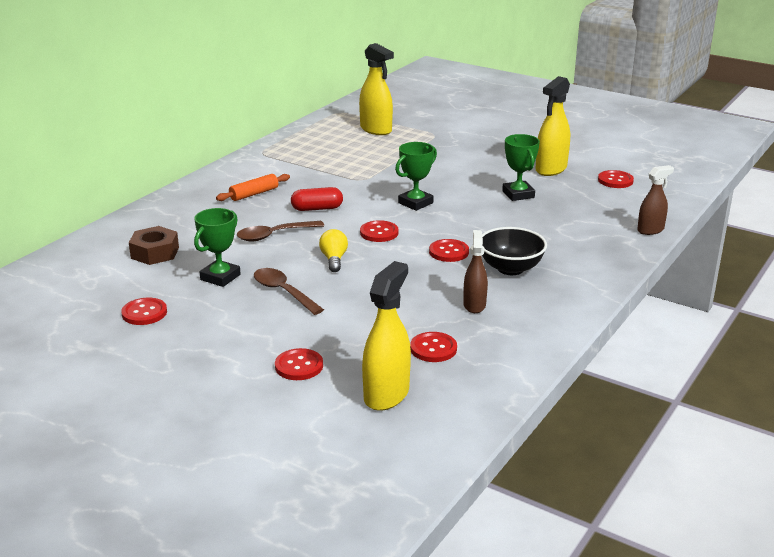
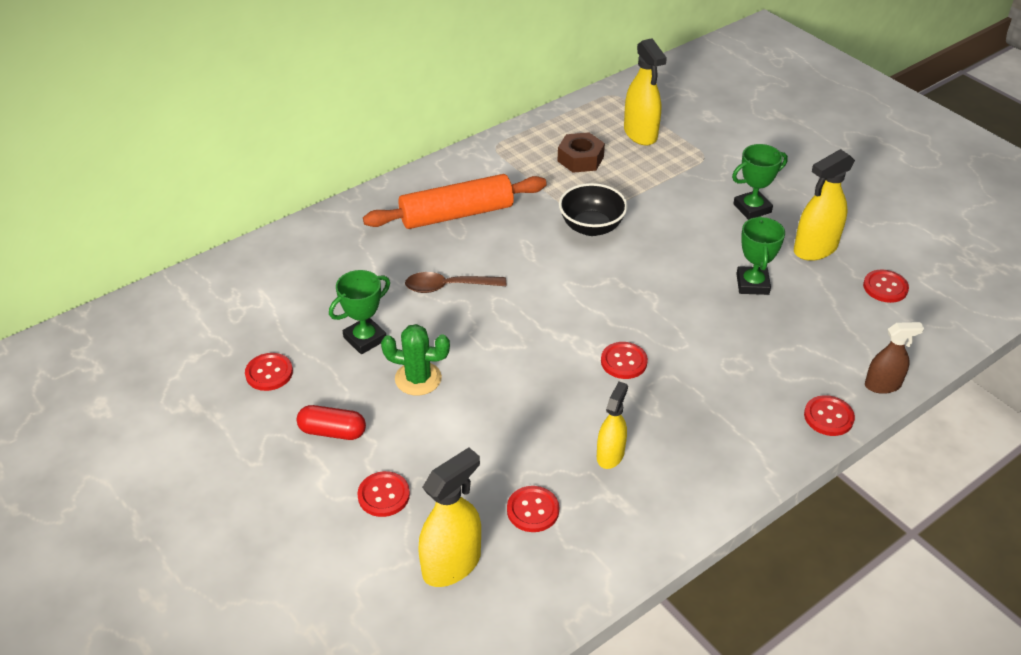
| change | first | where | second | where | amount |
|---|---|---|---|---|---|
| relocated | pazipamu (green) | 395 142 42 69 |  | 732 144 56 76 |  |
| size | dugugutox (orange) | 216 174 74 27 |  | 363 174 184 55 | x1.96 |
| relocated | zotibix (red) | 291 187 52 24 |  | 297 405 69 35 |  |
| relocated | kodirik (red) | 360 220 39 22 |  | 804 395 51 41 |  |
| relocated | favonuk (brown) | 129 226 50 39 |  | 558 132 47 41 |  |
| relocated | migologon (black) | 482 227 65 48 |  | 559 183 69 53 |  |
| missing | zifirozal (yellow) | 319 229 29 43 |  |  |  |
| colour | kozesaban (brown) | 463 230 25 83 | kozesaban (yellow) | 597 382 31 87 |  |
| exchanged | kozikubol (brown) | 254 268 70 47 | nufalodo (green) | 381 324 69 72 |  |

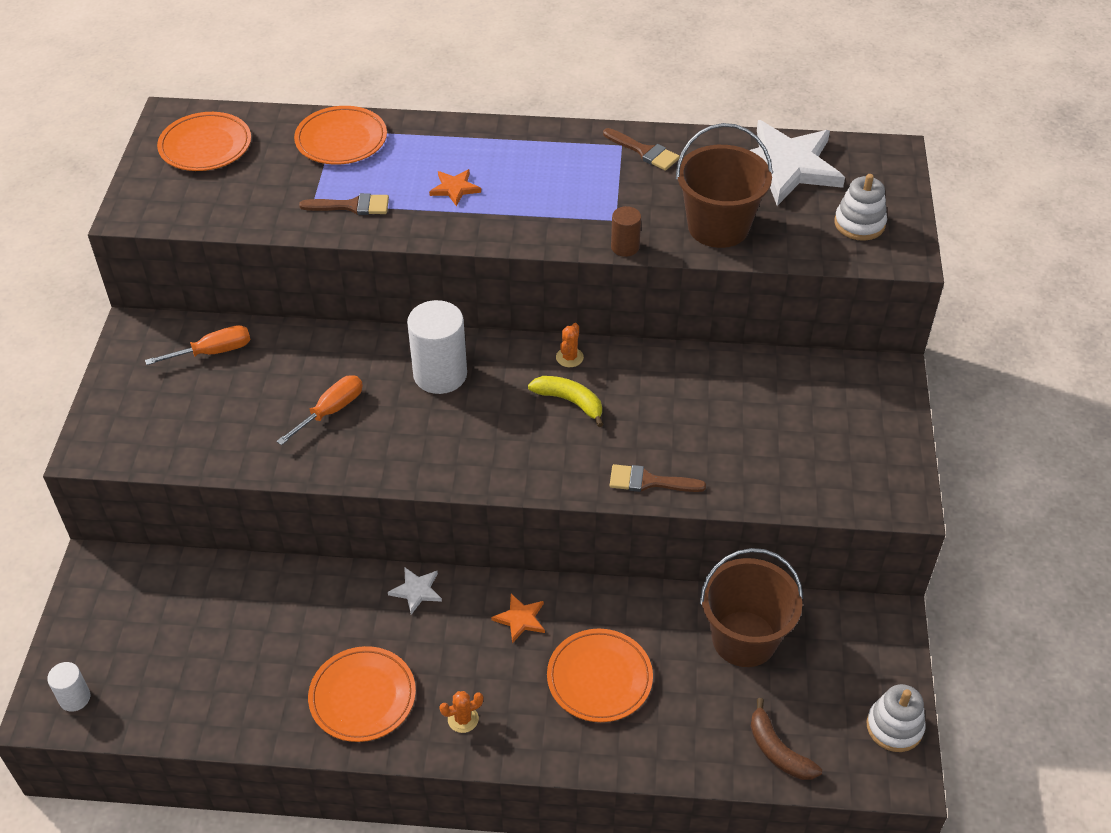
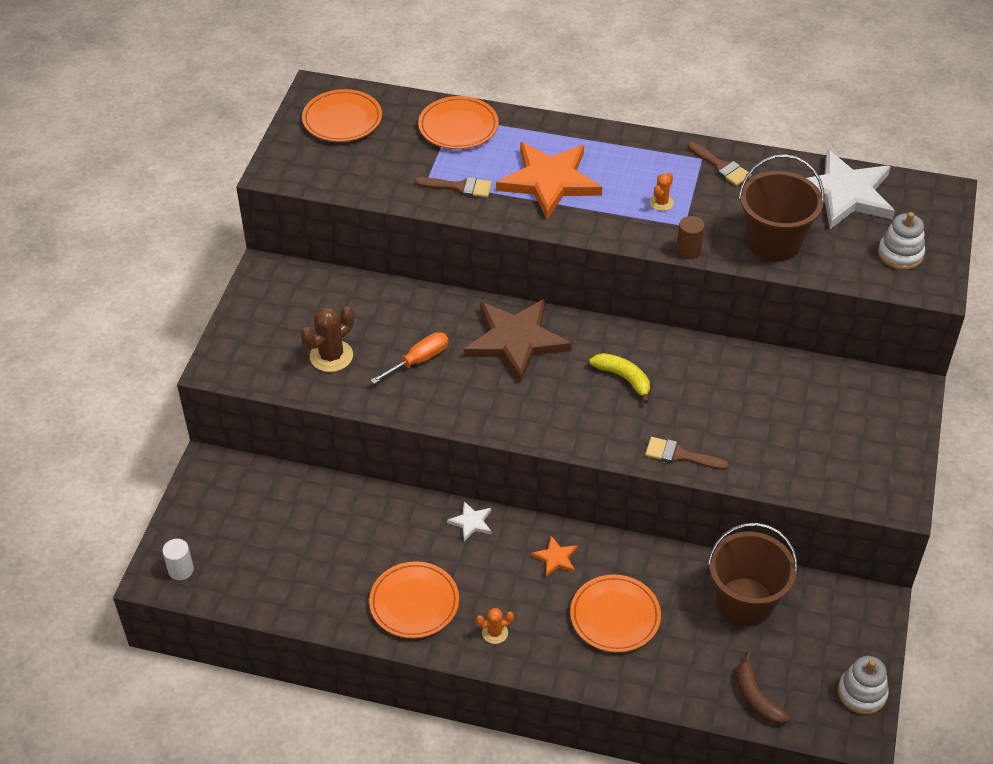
| change | first | where | second | where | amount |
|---|---|---|---|---|---|
| size | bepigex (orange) | 429 169 52 38 |  | 496 142 106 77 | x2.34 |
| exchanged | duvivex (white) | 407 300 60 94 | bepigex (brown) | 464 299 107 84 |  |
| relocated | nufalodo (orange) | 556 323 28 44 |  | 650 173 24 38 |  |
| missing | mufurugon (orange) | 145 325 106 40 |  |  |  |
| appeared |  |  | nufalodo (brown) | 301 306 53 66 |  |

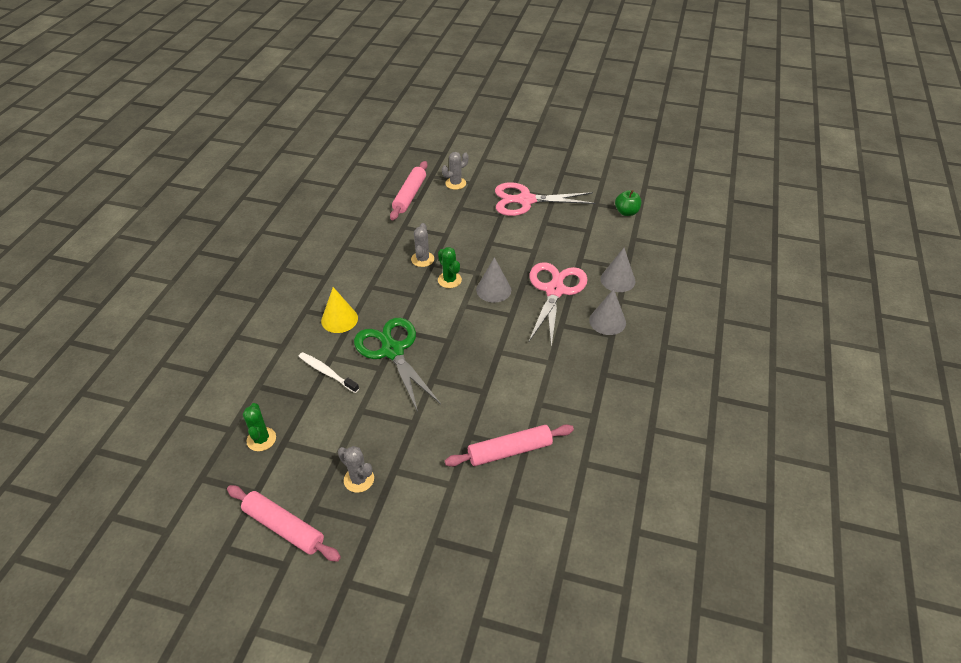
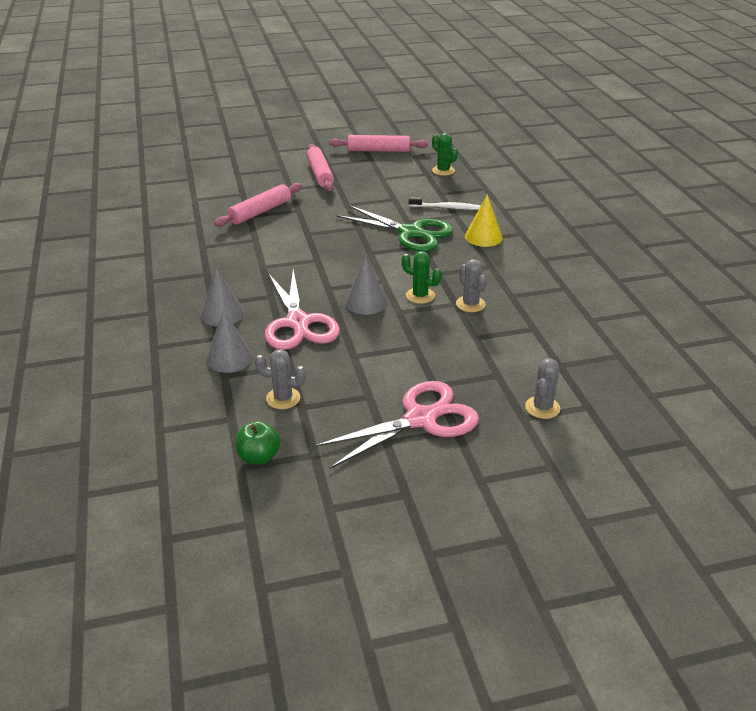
| change | first | where | second | where | amount |
|---|---|---|---|---|---|
| relocated | dugugutox (pink) | 390 161 38 59 |  | 306 144 28 47 |  |
| relocated | nufalodo (grey) | 338 446 36 47 |  | 255 349 51 60 |  |

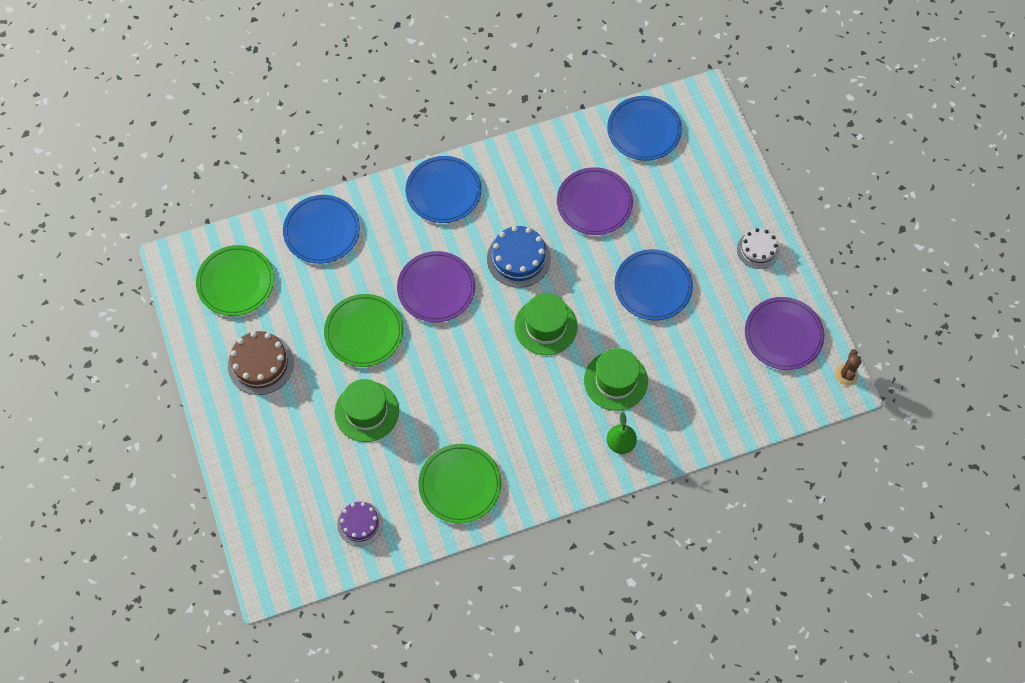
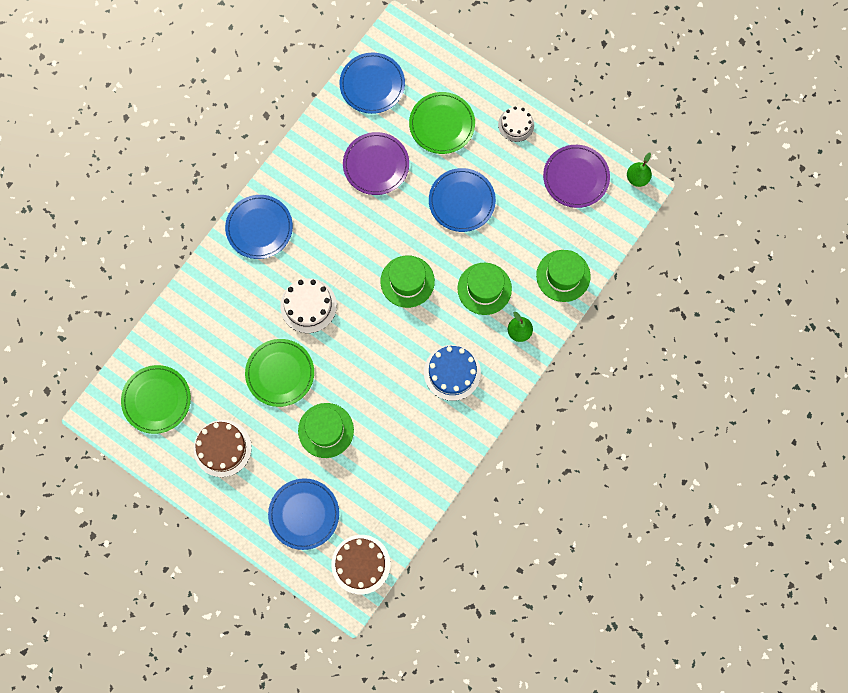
| change | first | where | second | where | amount |
|---|---|---|---|---|---|
| relocated | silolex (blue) | 283 195 77 69 |  | 268 478 71 72 |  |
| relocated | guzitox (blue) | 487 226 64 62 |  | 424 345 57 56 |  |
| exchanged | silolex (purple) | 397 251 78 71 | guzitox (white) | 280 279 57 54 |  |
| exchanged | nufalodo (brown) | 835 349 27 36 | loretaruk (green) | 627 153 25 34 |  |
| relocated | silolex (green) | 418 444 83 79 |  | 409 92 66 62 |  |
| missing | guzitox (purple) | 337 502 46 44 |  |  |  |
| appeared |  |  | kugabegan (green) | 536 250 55 52 |  |
| appeared |  |  | guzitox (brown) | 331 535 59 60 |  |

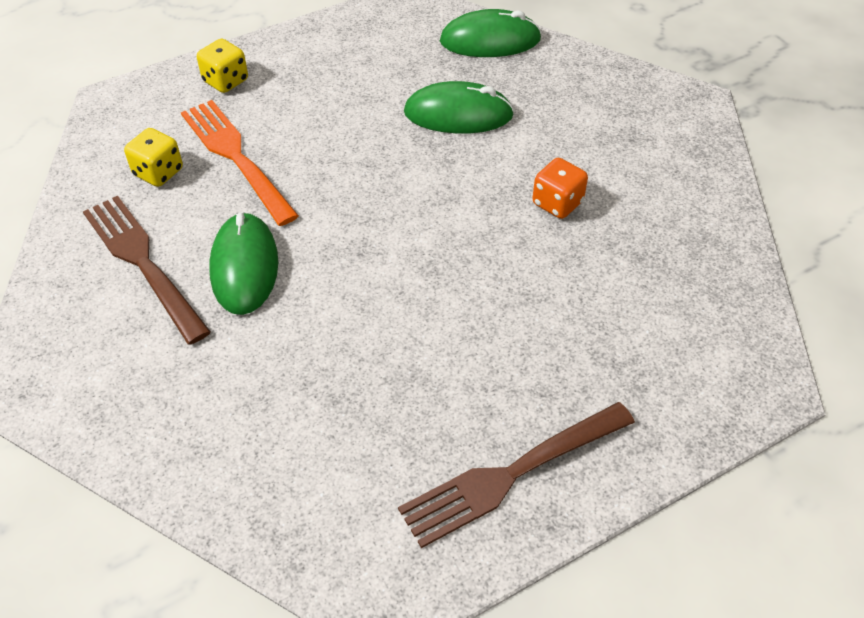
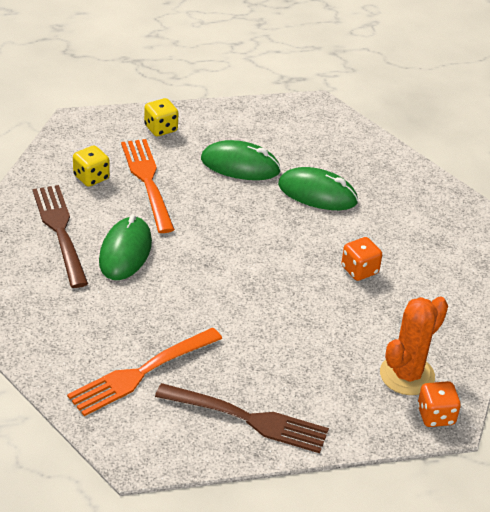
| change | first | where | second | where | amount |
|---|---|---|---|---|---|
| relocated | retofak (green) | 440 9 102 48 |  | 201 140 80 40 |  |
| spun | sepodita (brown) | 398 402 237 146 |  | 155 383 174 70 | 150 degrees counterclockwise |
| appeared |  |  | nufalodo (orange) | 380 297 68 98 |  |
| appeared |  |  | sepodita (orange) | 67 328 155 88 |  |
| appeared |  |  | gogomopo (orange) | 417 381 44 46 |  |

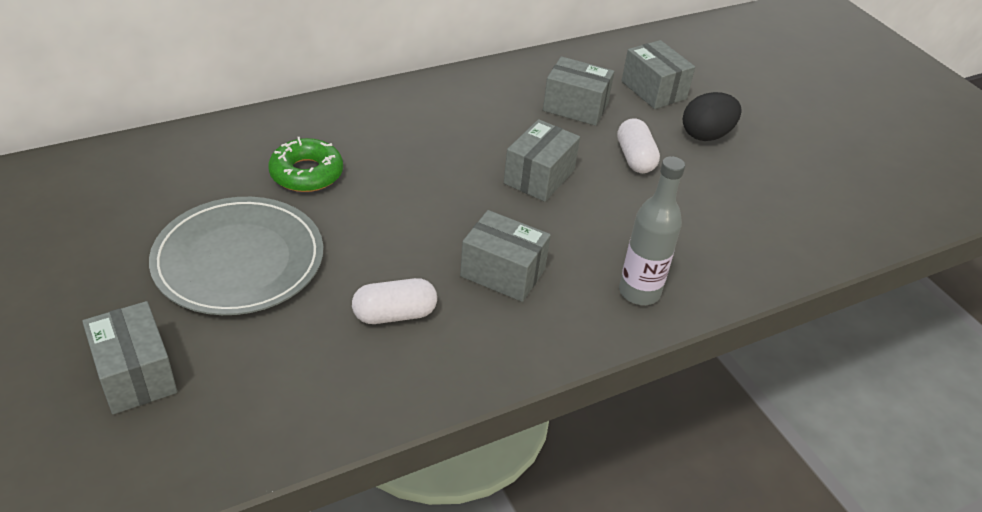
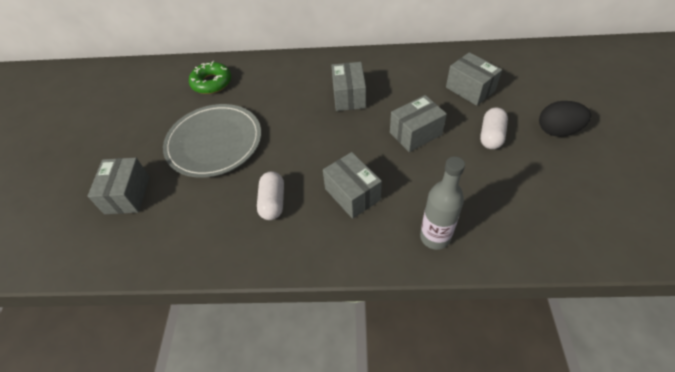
| change | first | where | second | where | amount |
|---|---|---|---|---|---|
| relocated | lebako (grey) | 622 40 73 69 |  | 331 62 35 49 |  |
| relocated | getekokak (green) | 268 137 75 55 |  | 189 61 42 33 |  |
| spun | zotibix (white) | 352 278 85 46 |  | 257 171 27 49 | 75 degrees clockwise |

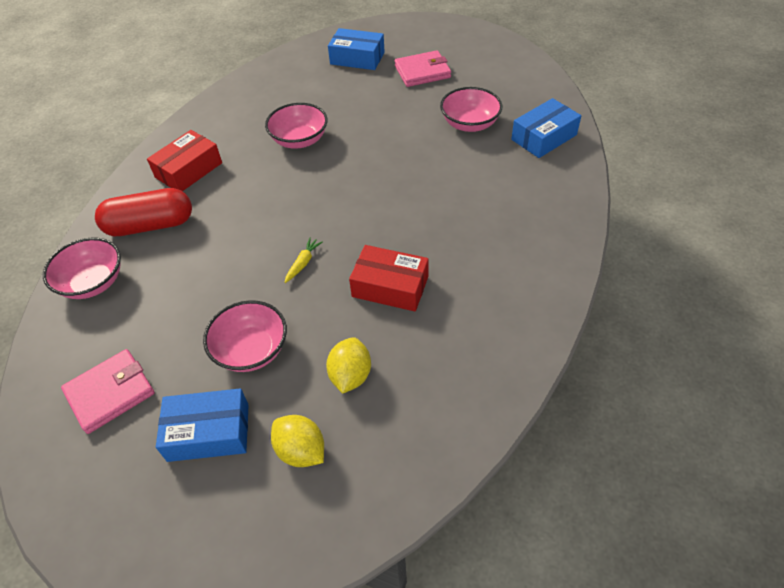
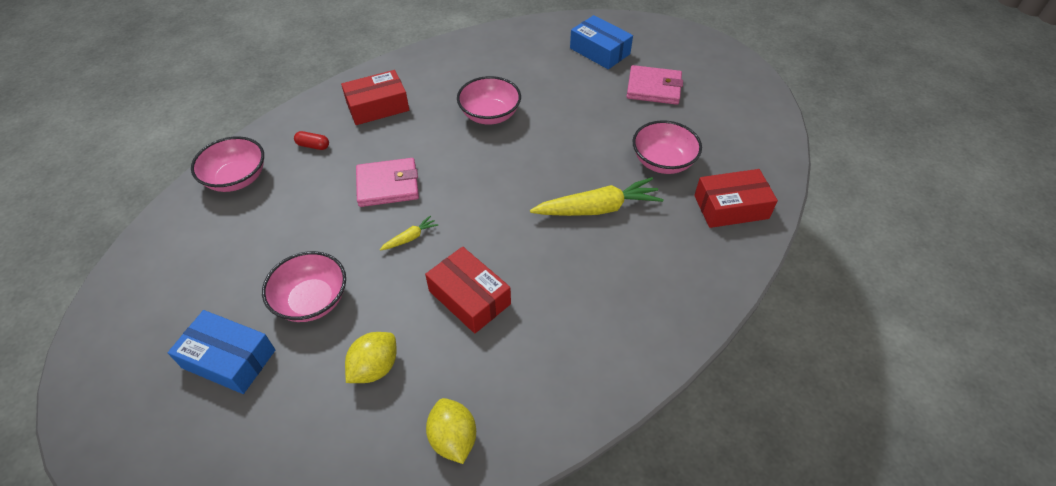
| change | first | where | second | where | amount |
|---|---|---|---|---|---|
| colour | lebako (blue) | 511 98 70 60 | lebako (red) | 694 169 84 59 |  |
| size | zotibix (red) | 95 188 97 48 |  | 294 131 35 19 | x0.41 |
| relocated | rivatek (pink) | 61 349 94 85 |  | 356 158 63 49 |  |
| relocated | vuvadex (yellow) | 271 415 53 52 |  | 426 398 50 66 |  |
| appeared |  |  | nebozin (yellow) | 530 177 134 39 |  |

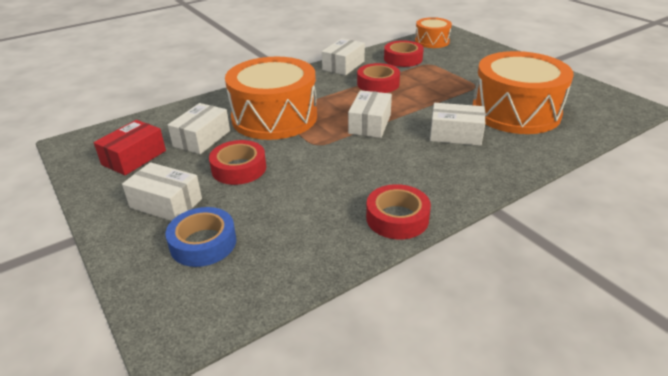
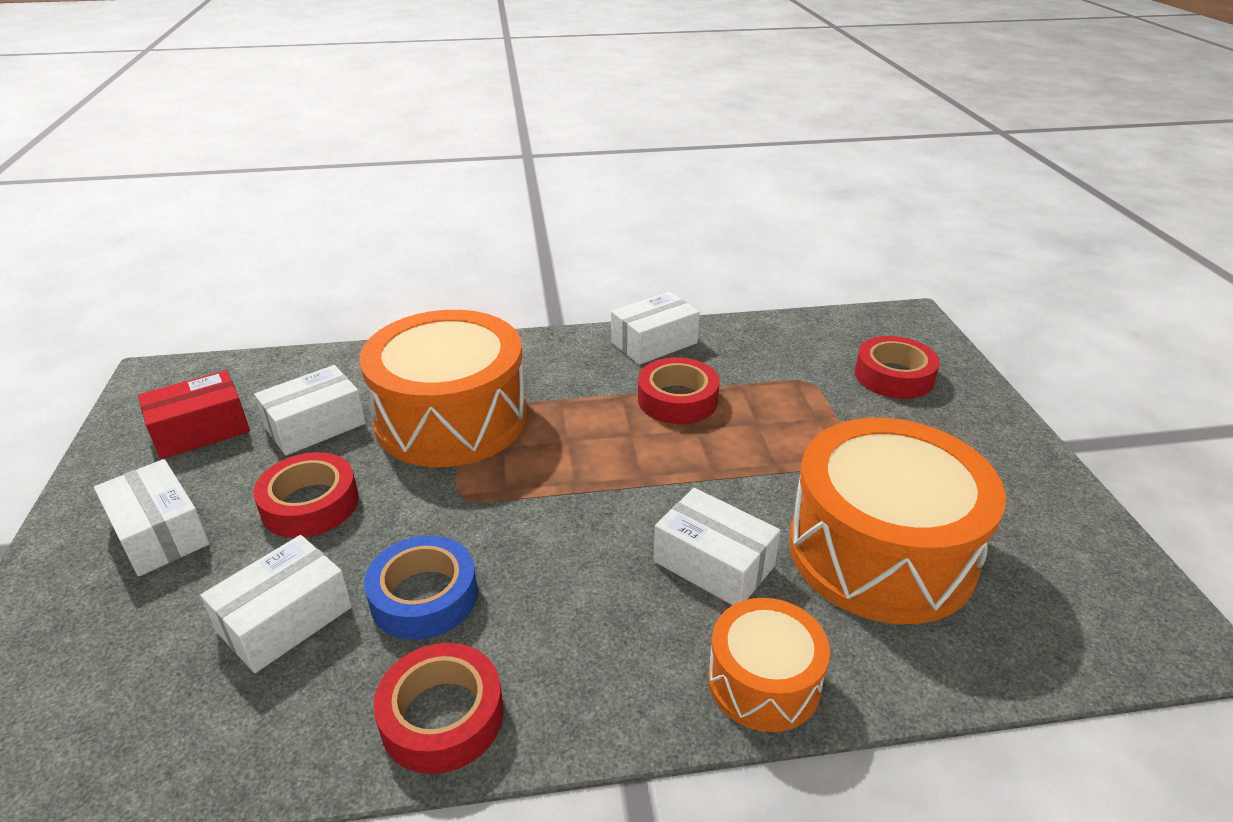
| change | first | where | second | where | amount |
|---|---|---|---|---|---|
| relocated | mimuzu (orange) | 415 17 37 31 |  | 708 598 122 134 |  |
| relocated | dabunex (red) | 384 40 40 27 |  | 855 336 85 63 |  |
| relocated | lebako (white) | 348 90 44 48 |  | 200 535 152 138 |  |
| relocated | dabunex (blue) | 165 207 71 60 |  | 364 535 114 105 |  |

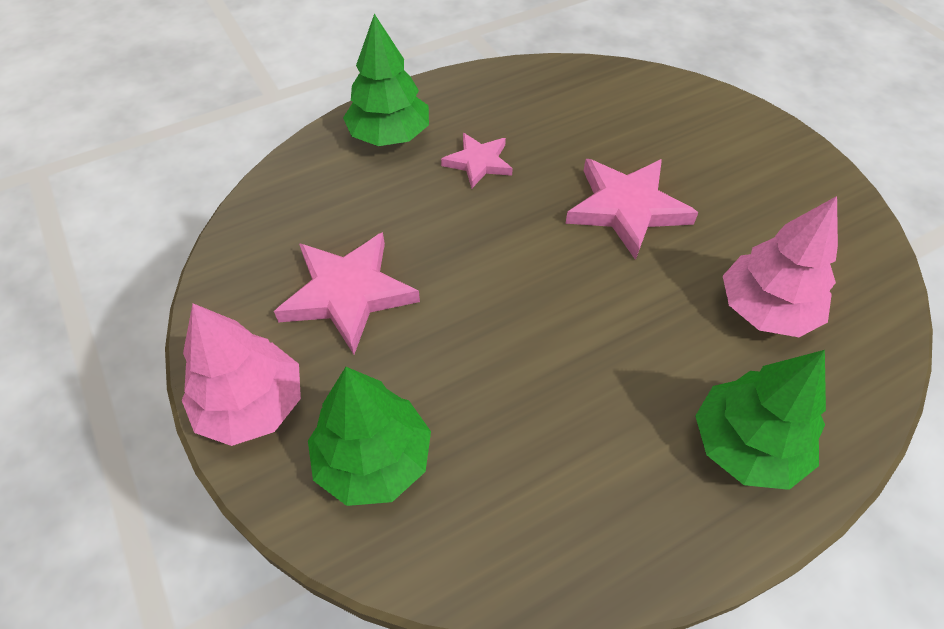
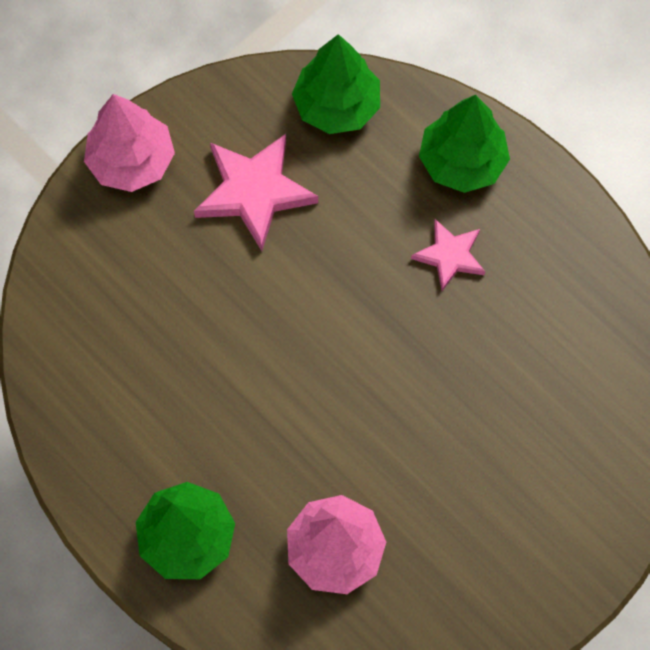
| change | first | where | second | where | amount |
|---|---|---|---|---|---|
| missing | bepigex (pink) | 565 159 134 101 |  |  |  |
| relocated | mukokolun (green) | 308 367 123 139 |  | 292 34 88 100 |  |

